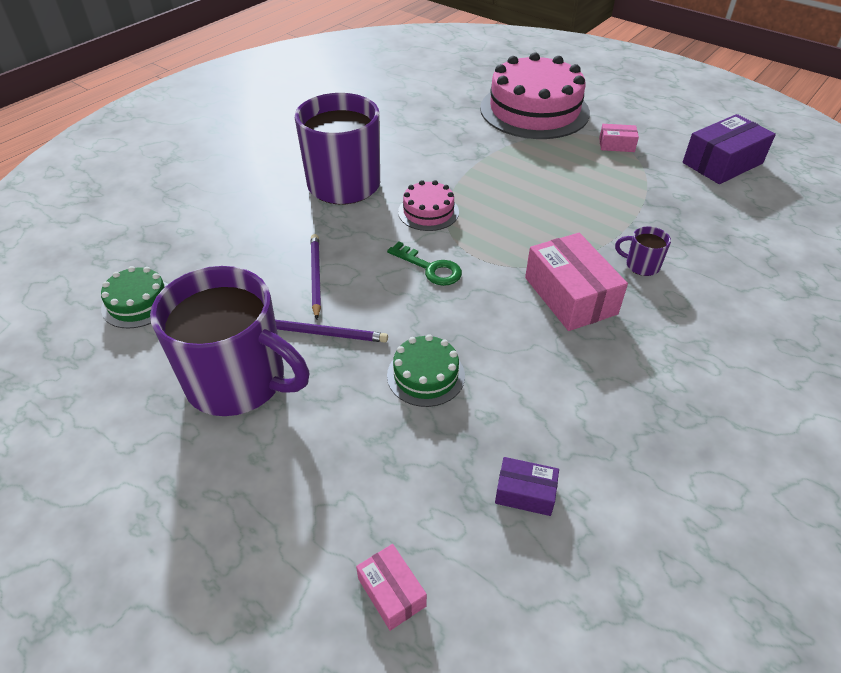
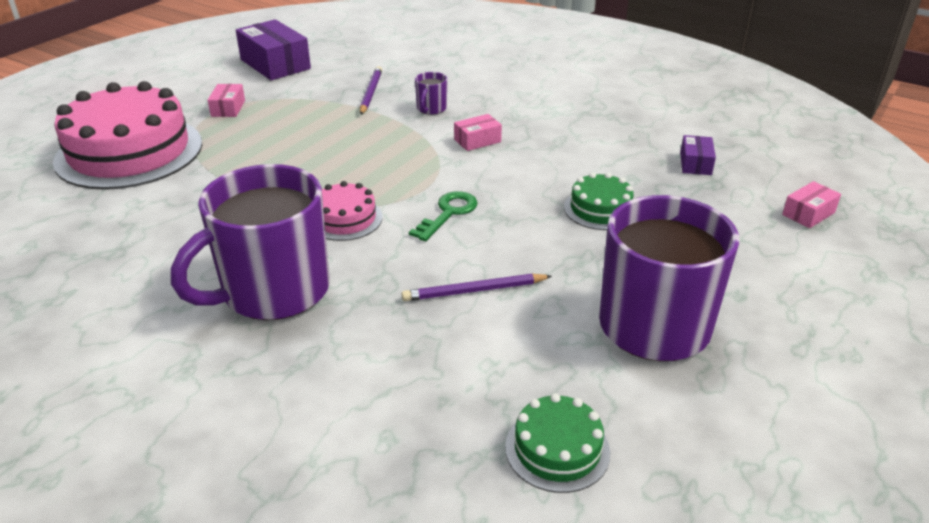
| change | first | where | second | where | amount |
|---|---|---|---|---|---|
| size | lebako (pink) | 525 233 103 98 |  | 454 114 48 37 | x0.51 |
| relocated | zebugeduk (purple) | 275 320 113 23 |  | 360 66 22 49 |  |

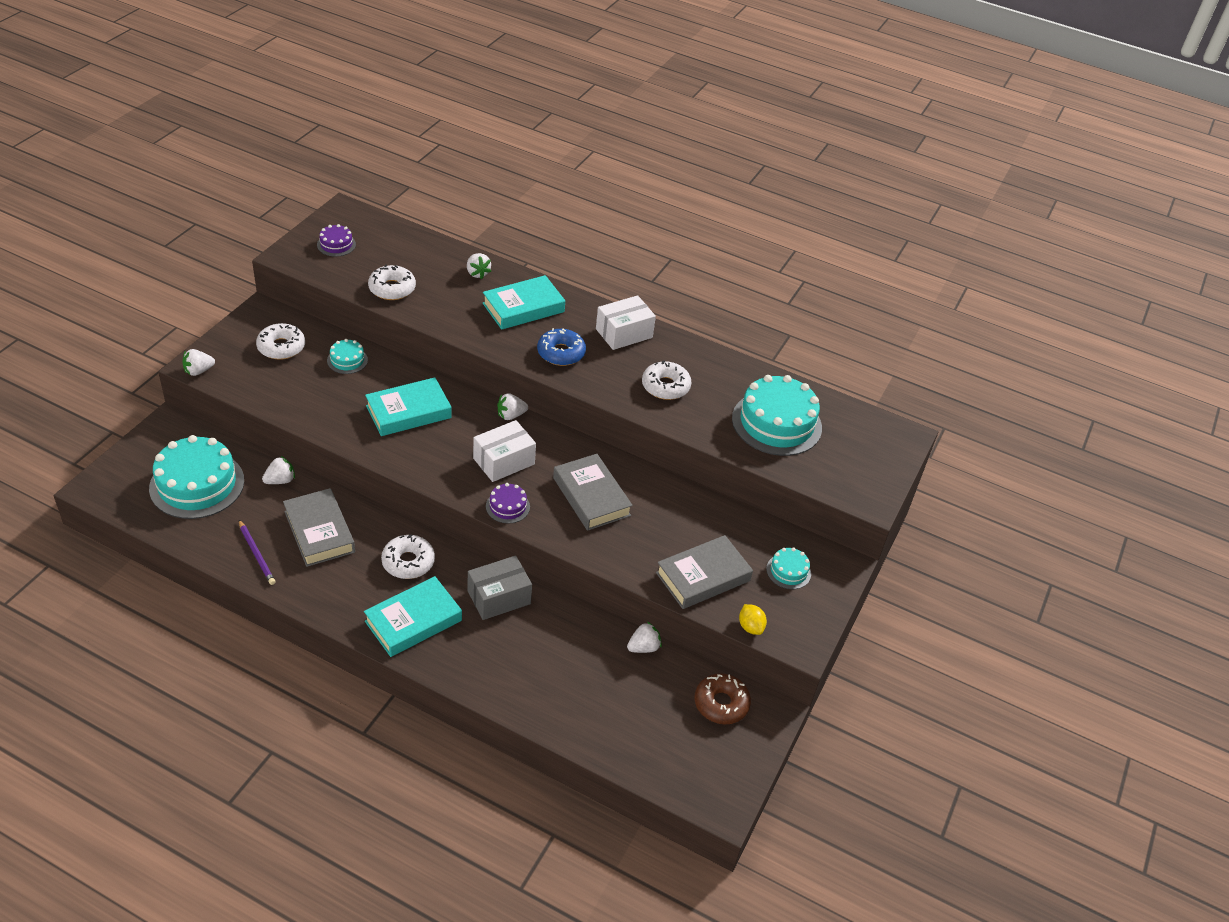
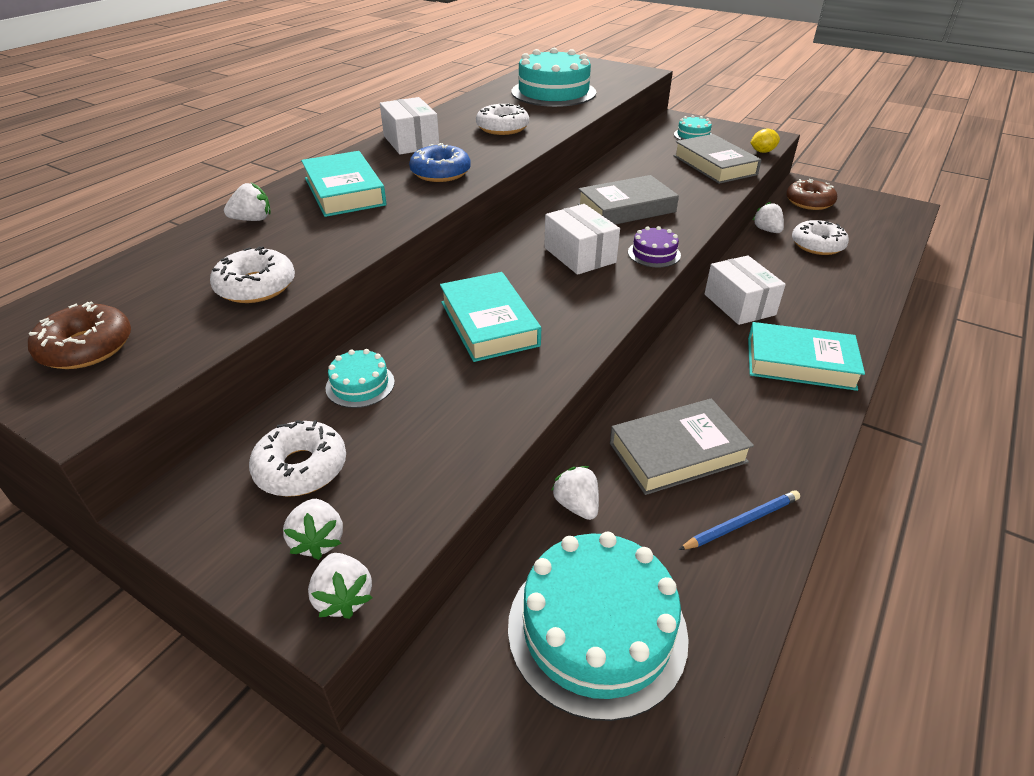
| change | first | where | second | where | amount |
|---|---|---|---|---|---|
| exchanged | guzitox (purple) | 317 224 39 32 | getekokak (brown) | 28 302 103 67 |  |
| relocated | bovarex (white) | 497 393 31 27 |  | 283 499 60 61 |  |
| colour | zebugeduk (purple) | 239 520 37 65 | zebugeduk (blue) | 679 490 121 60 |  |
| relocated | getekokak (white) | 381 534 54 45 |  | 792 220 57 35 |  |
| colour | lebako (grey) | 468 556 64 64 | lebako (white) | 705 256 81 69 |  |
| spun | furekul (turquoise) | 364 576 98 81 |  | 748 322 117 69 | 45 degrees counterclockwise |

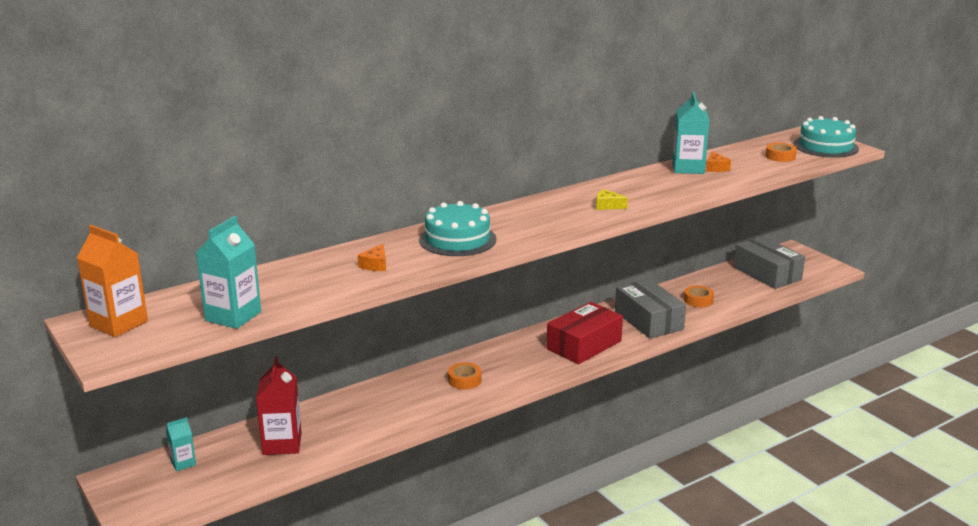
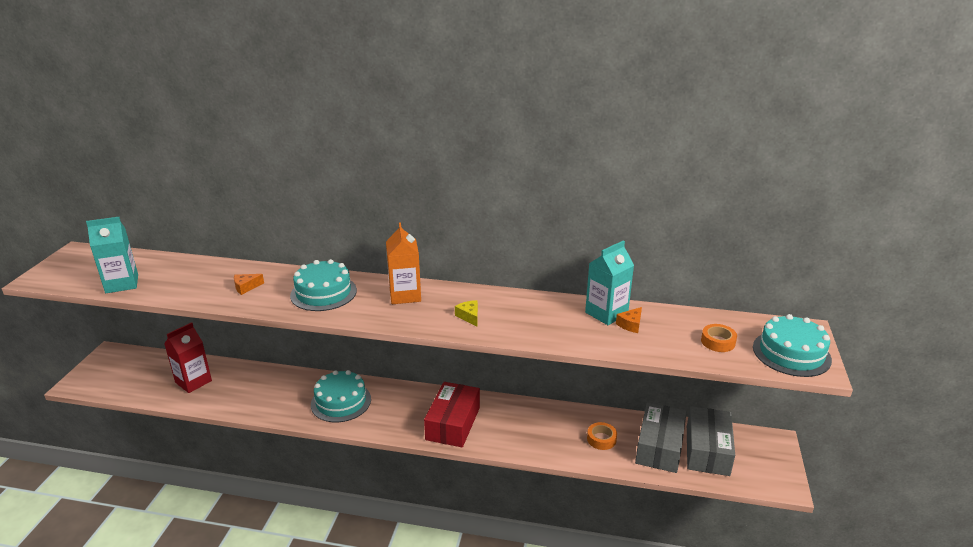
| change | first | where | second | where | amount |
|---|---|---|---|---|---|
| relocated | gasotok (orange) | 77 225 71 112 |  | 386 222 35 82 |  |
| relocated | lebako (grey) | 615 279 71 60 |  | 635 402 52 71 |  |
| spun | lebako (red) | 547 302 76 62 |  | 424 382 56 65 | 75 degrees counterclockwise |
| exchanged | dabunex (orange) | 448 363 33 26 | guzitox (turquoise) | 311 370 60 52 |  |
| missing | gasotok (turquoise) | 166 417 30 54 |  |  |  |

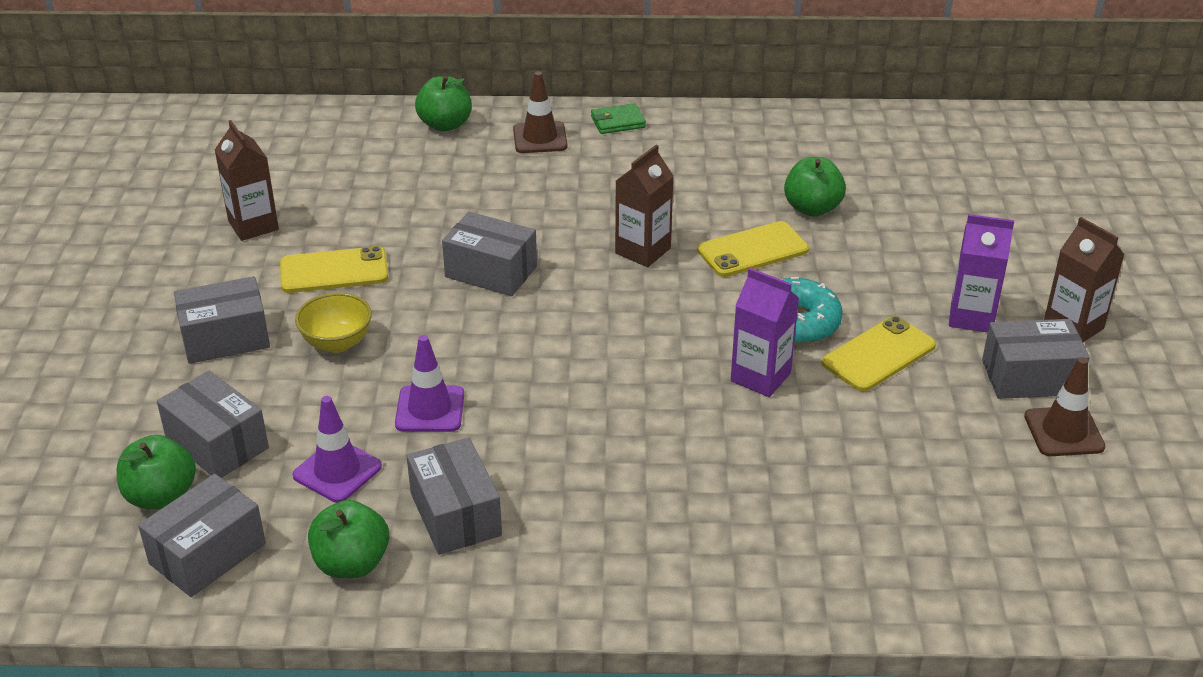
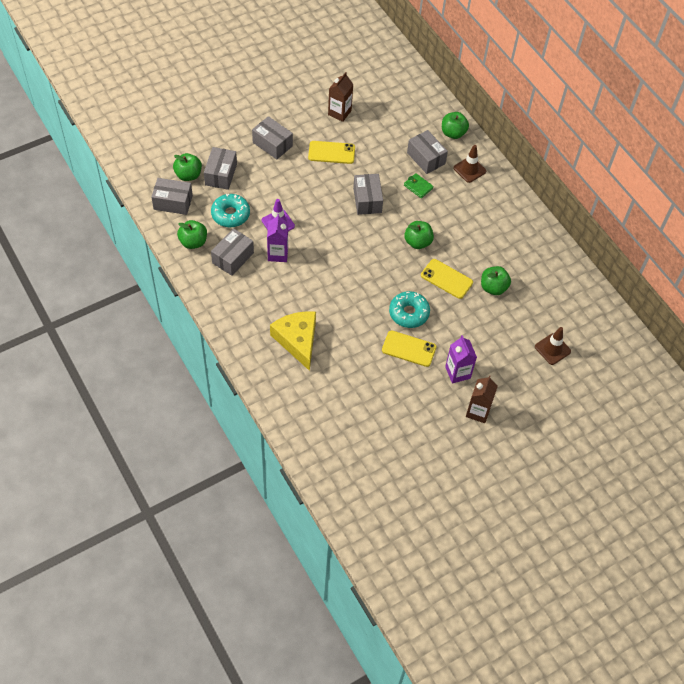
| change | first | where | second | where | amount |
|---|---|---|---|---|---|
| relocated | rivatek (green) | 591 103 55 31 |  | 404 173 30 25 |  |
| exchanged | gasotok (brown) | 615 145 59 122 | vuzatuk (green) | 404 221 30 28 |  |
| spun | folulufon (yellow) | 280 246 108 47 |  | 308 141 47 23 | 45 degrees counterclockwise |
| relocated | gasotok (purple) | 731 268 68 129 |  | 267 214 21 48 |  |
| missing | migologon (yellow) | 295 292 77 61 |  |  |  |
| relocated | lebako (grey) | 982 319 108 80 |  | 407 130 41 44 |  |
| relocated | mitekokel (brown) | 1024 357 81 99 |  | 535 327 36 38 |  |
| exchanged | mitekokel (purple) | 293 396 89 107 | getekokak (turquoise) | 211 194 39 33 |  |
| appeared |  |  | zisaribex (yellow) | 270 311 46 60 |  |

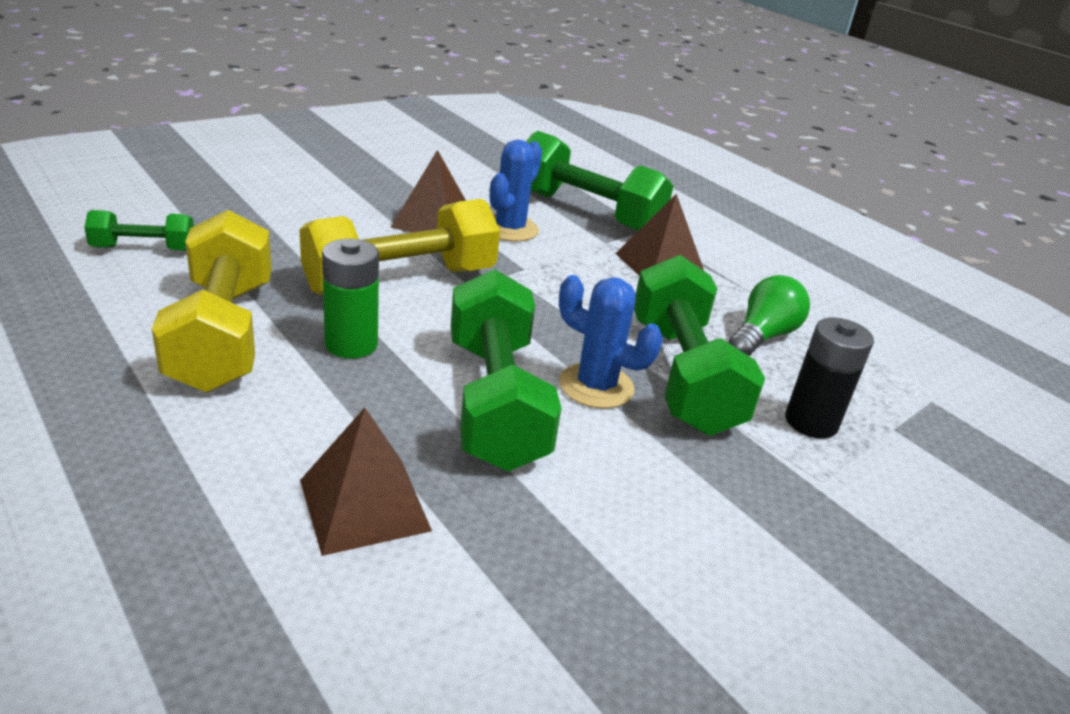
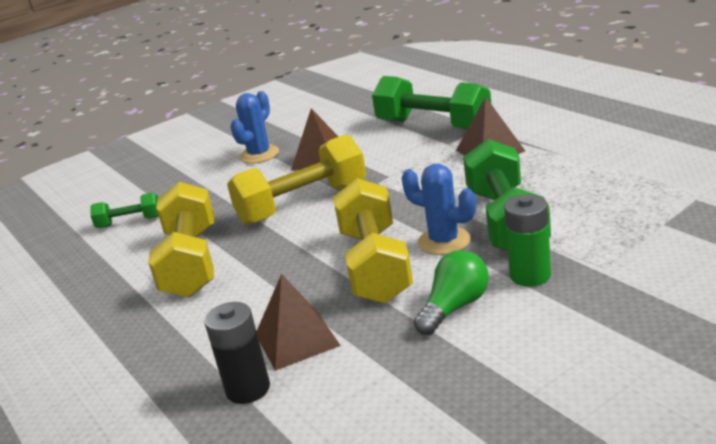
| change | first | where | second | where | amount |
|---|---|---|---|---|---|
| relocated | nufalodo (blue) | 490 140 52 102 |  | 230 91 49 73 |  |
| relocated | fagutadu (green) | 322 239 57 120 |  | 504 194 47 93 |  |
| colour | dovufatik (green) | 451 269 110 202 | dovufatik (yellow) | 333 178 80 126 |  |
| relocated | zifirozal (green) | 729 275 81 81 |  | 414 250 75 85 |  |
| relocated | fagutadu (black) | 785 317 89 122 |  | 204 302 66 102 |  |

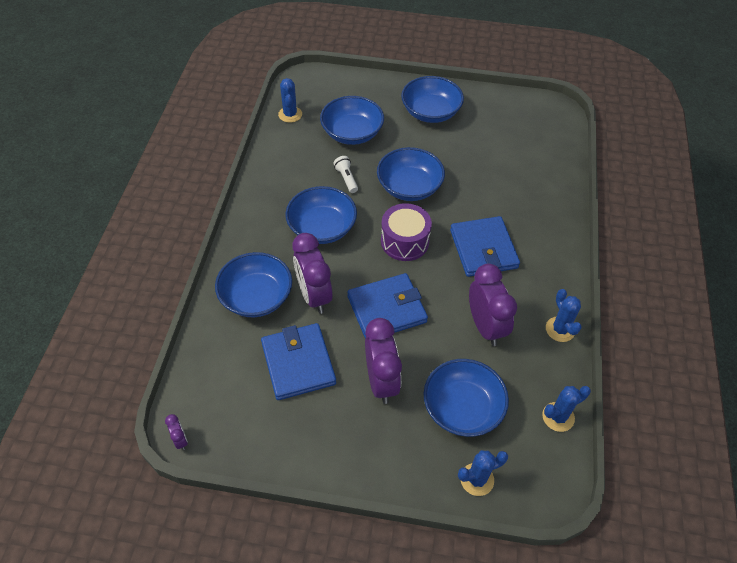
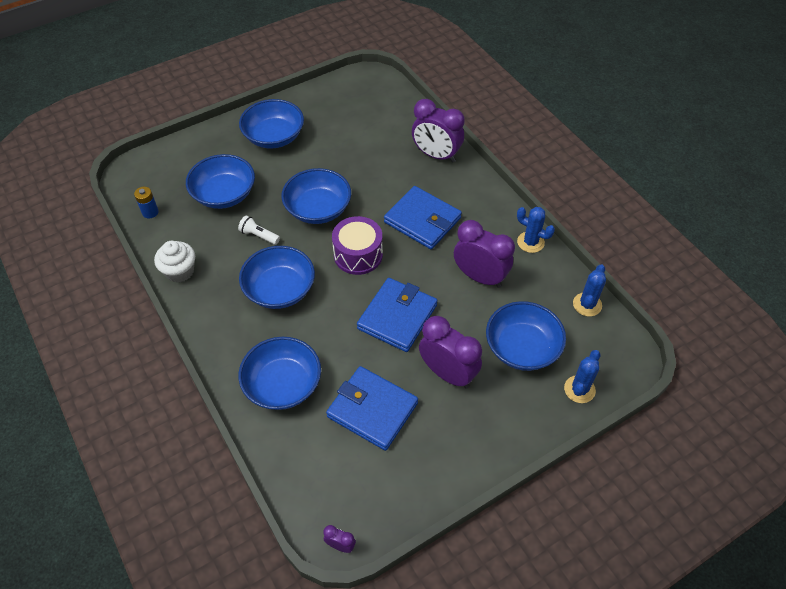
| change | first | where | second | where | amount |
|---|---|---|---|---|---|
| exchanged | nufalodo (blue) | 278 78 24 45 | fagutadu (blue) | 134 187 25 31 |  |
| relocated | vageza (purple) | 292 233 41 81 |  | 412 99 53 64 |  |
| appeared |  |  | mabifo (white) | 154 241 41 42 |  |

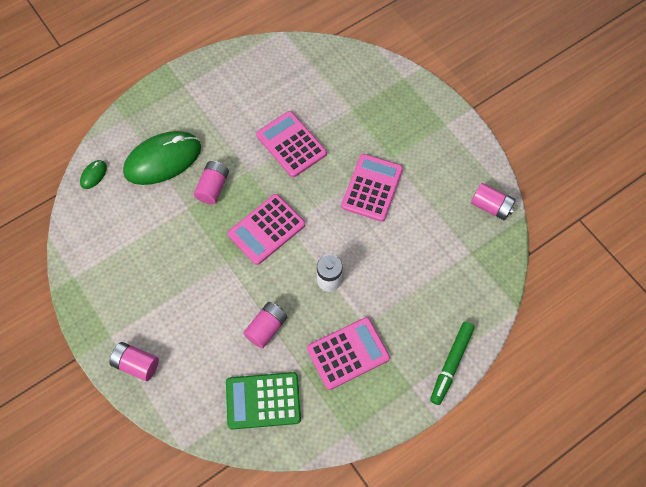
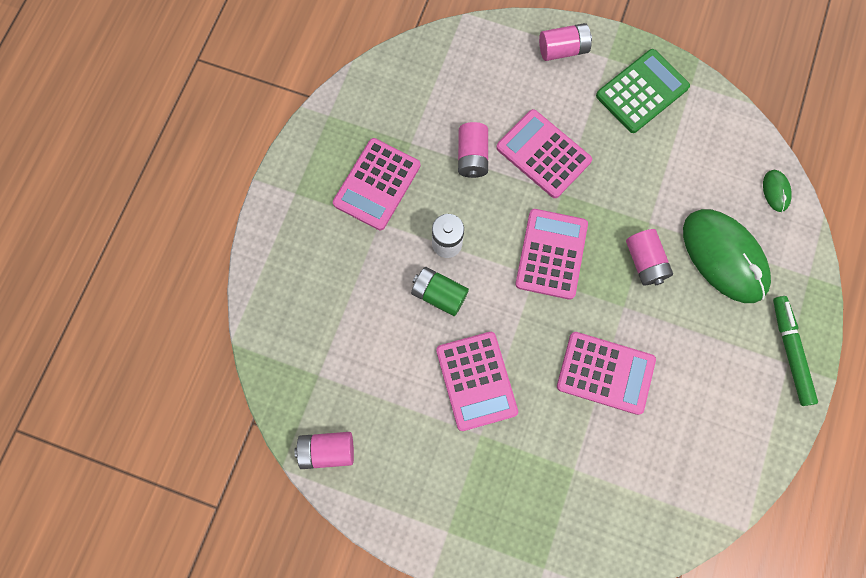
| change | first | where | second | where | amount |
|---|---|---|---|---|---|
| spun | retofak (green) | 123 131 78 54 |  | 683 209 88 94 | 60 degrees counterclockwise |
| relocated | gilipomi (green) | 430 322 44 83 |  | 773 296 45 110 |  |
| relocated | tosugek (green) | 226 372 75 58 |  | 596 49 94 84 |  |
| appeared |  |  | tosugek (pink) | 496 109 96 89 |  |
| appeared |  |  | fagutadu (green) | 411 267 58 49 |  |

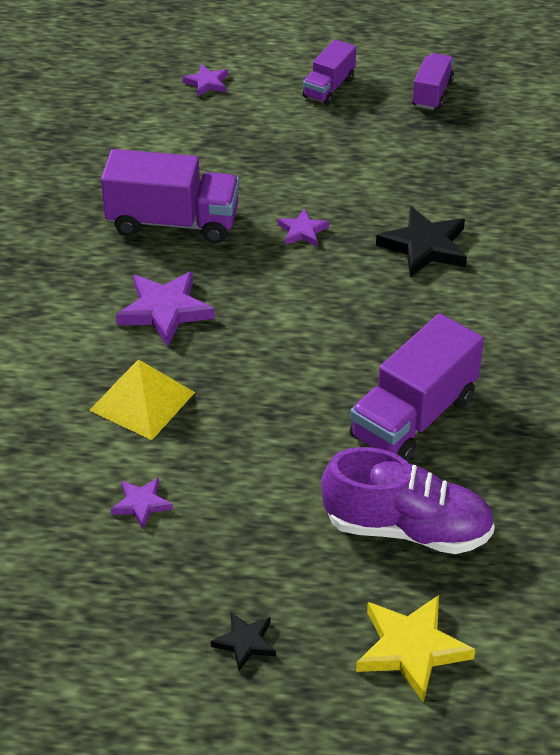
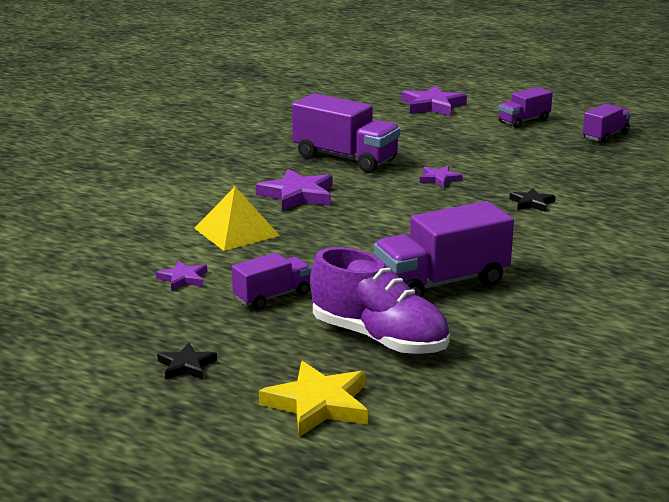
| change | first | where | second | where | amount |
|---|---|---|---|---|---|
| size | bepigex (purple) | 183 64 45 33 |  | 402 86 65 30 | x1.79 |
| size | bepigex (black) | 376 206 91 71 |  | 509 188 47 24 | x0.56 |
| appeared |  |  | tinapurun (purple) | 232 253 79 56 |  |

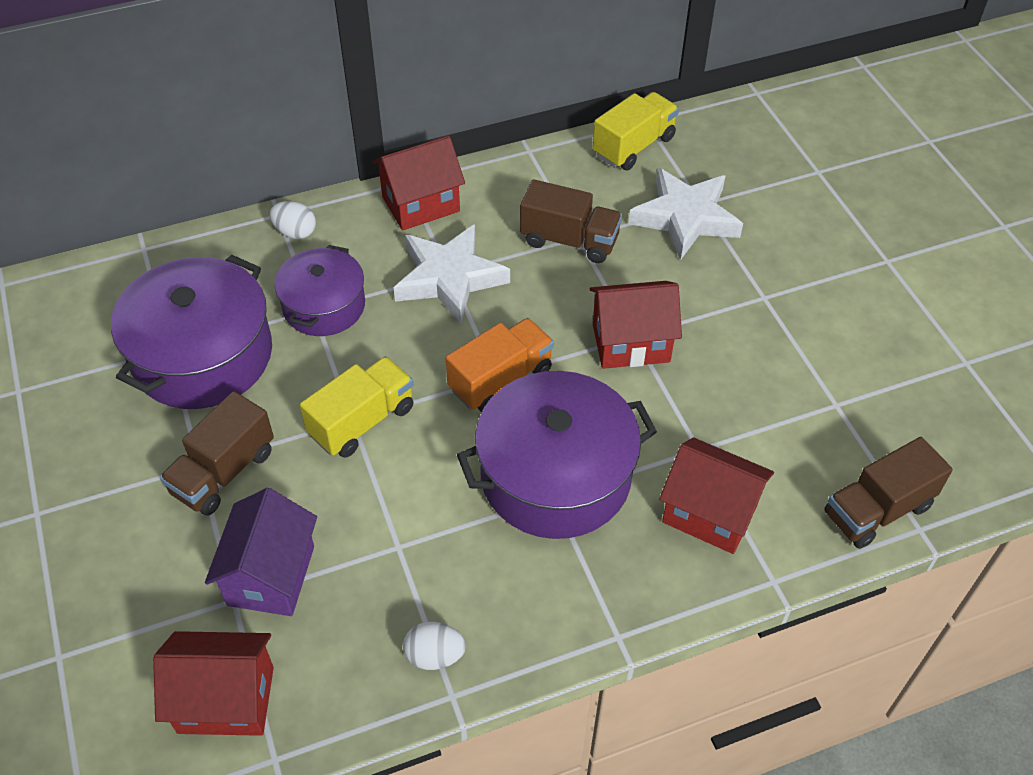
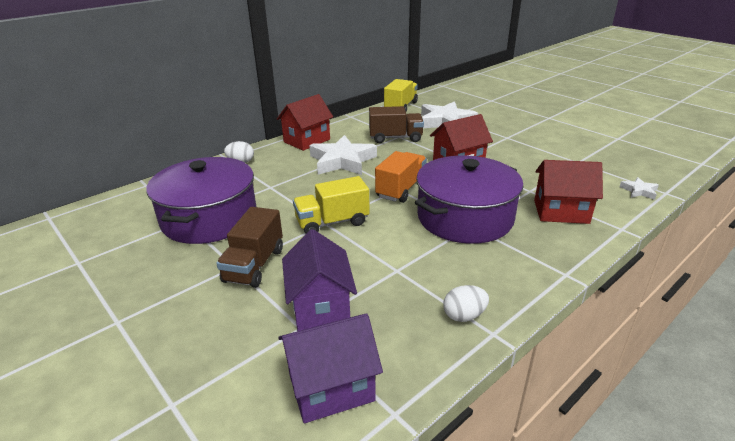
| change | first | where | second | where | amount |
|---|---|---|---|---|---|
| missing | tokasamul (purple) | 274 245 91 91 |  |  |  |
| spun | tinapurun (yellow) | 300 356 114 102 |  | 293 176 77 58 | 135 degrees counterclockwise |
| exchanged | tinapurun (brown) | 824 437 129 112 | bepigex (white) | 620 177 39 23 |  |
| colour | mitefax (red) | 153 631 121 105 | mitefax (purple) | 278 313 105 110 |  |

